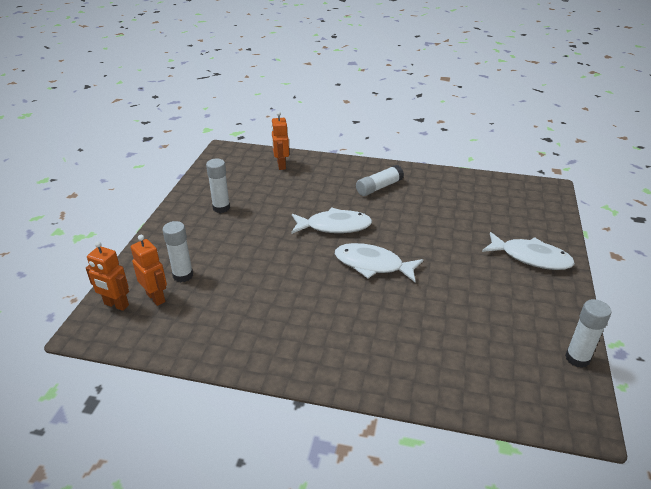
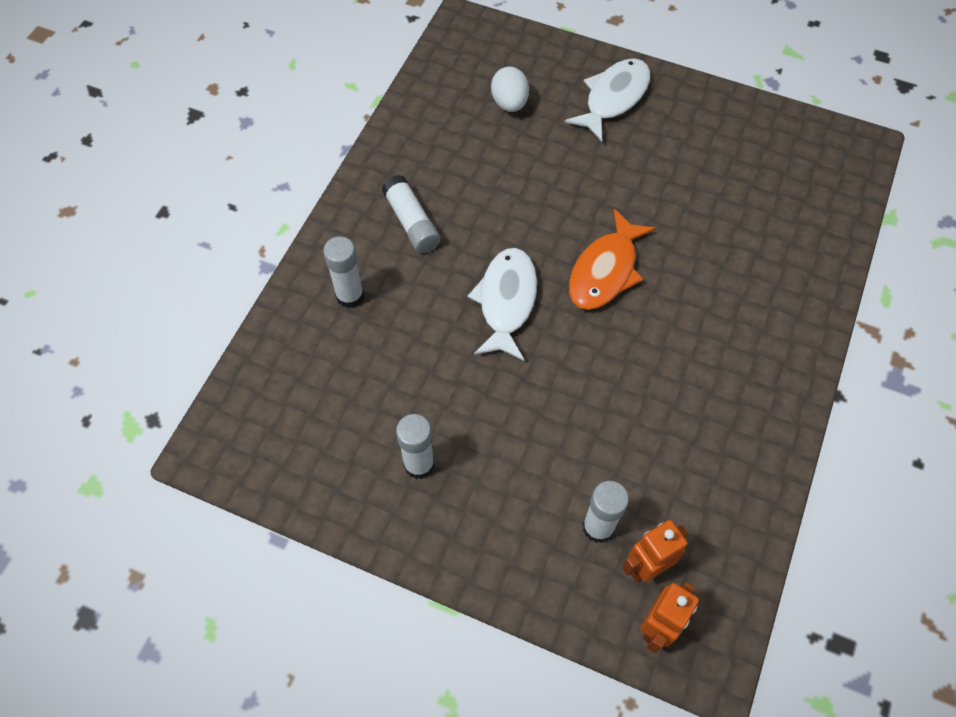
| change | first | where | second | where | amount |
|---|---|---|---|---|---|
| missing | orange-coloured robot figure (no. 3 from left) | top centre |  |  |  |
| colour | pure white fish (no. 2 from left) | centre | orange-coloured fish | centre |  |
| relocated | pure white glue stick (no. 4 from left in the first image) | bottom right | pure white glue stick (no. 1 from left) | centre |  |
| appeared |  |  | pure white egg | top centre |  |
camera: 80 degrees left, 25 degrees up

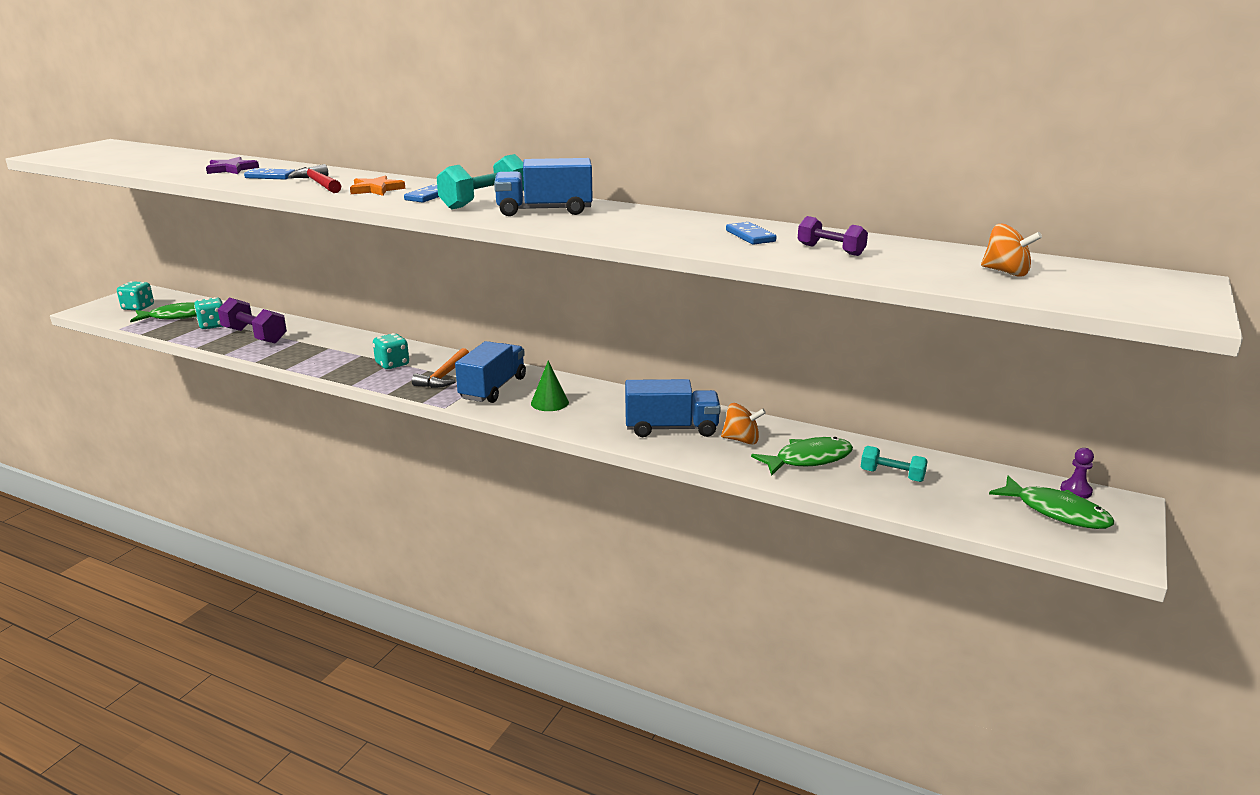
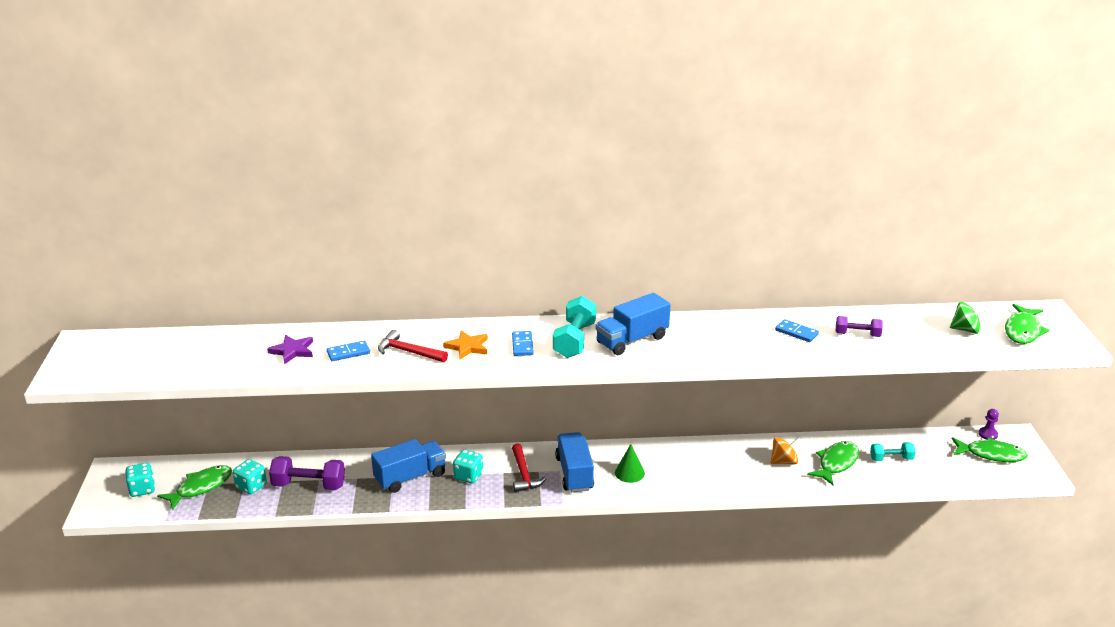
| change | first | where | second | where | amount |
|---|---|---|---|---|---|
| colour | orange-coloured claw hammer | centre | scarlet claw hammer (no. 2 from left) | bottom centre |  |
| relocated | royal blue toy truck (no. 3 from left in the first image) | centre | royal blue toy truck (no. 1 from left) | bottom centre |  |
| colour | orange-coloured spinning top (no. 2 from left) | top right | green spinning top | middle right |  |
| appeared |  |  | green fish (no. 4 from left) | middle right |  |
camera: 30 degrees left, 5 degrees up

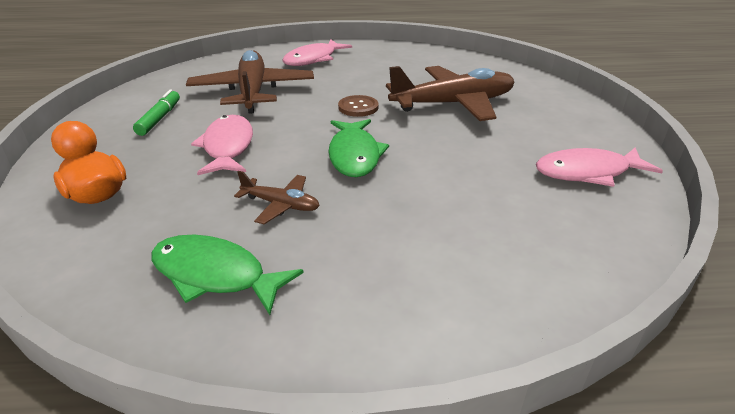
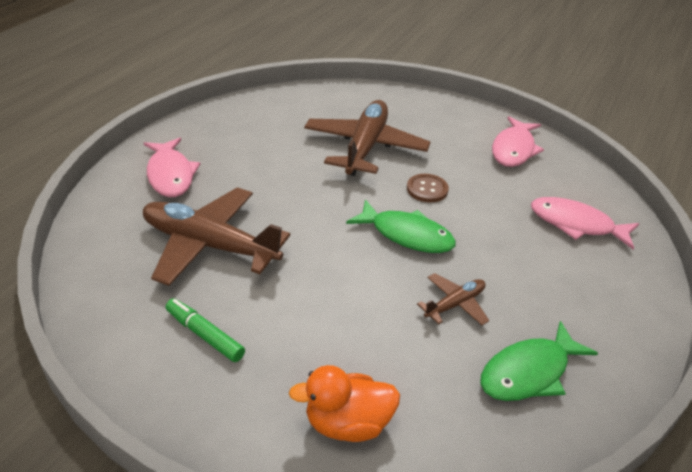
| change | first | where | second | where | amount |
|---|---|---|---|---|---|
| relocated | pink fish (no. 1 from left in the first image) | middle left | pink fish (no. 3 from left) | middle right |  |
| relocated | russet button | top centre |  | centre |  |
camera: 60 degrees left, 5 degrees up

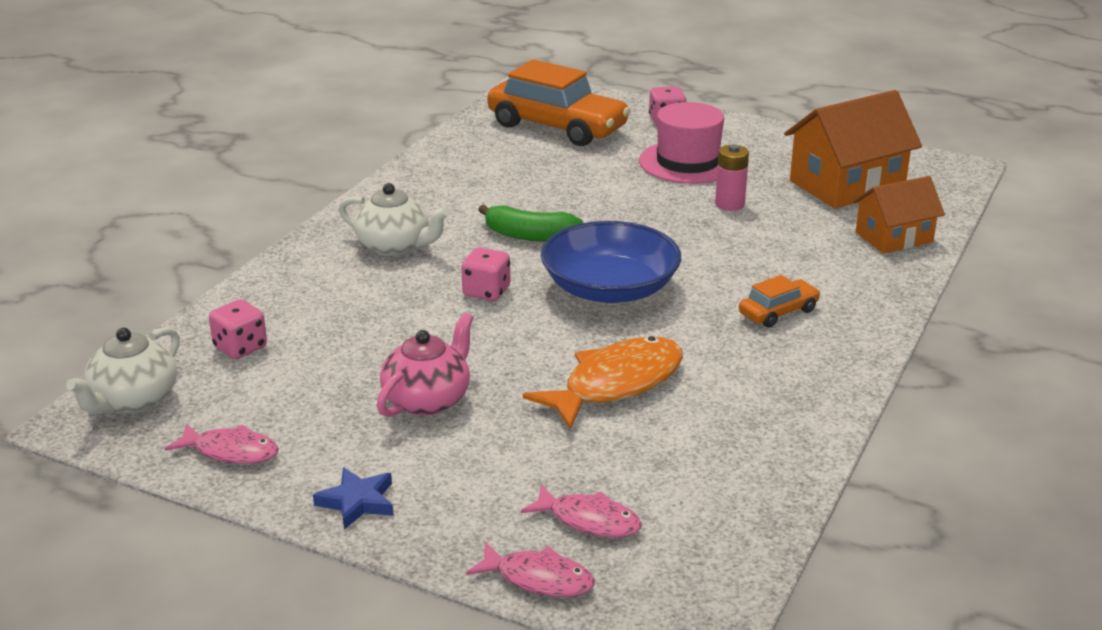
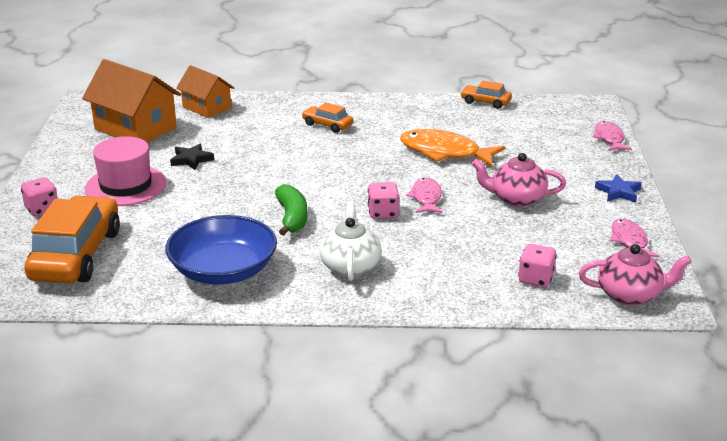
| change | first | where | second | where | amount |
|---|---|---|---|---|---|
| colour | pure white teapot (no. 1 from left) | middle left | pink teapot (no. 2 from left) | middle right |  |
| relocated | pink fish (no. 3 from left in the first image) | bottom centre | pink fish (no. 1 from left) | centre |  |
| relocated | royal blue bowl | centre |  | middle left |  |
| exchanged | pink power cell | top centre | black star | middle left |  |
| appeared |  |  | orange-coloured toy car (no. 3 from left) | top right |  |
camera: 115 degrees left, 0 degrees up

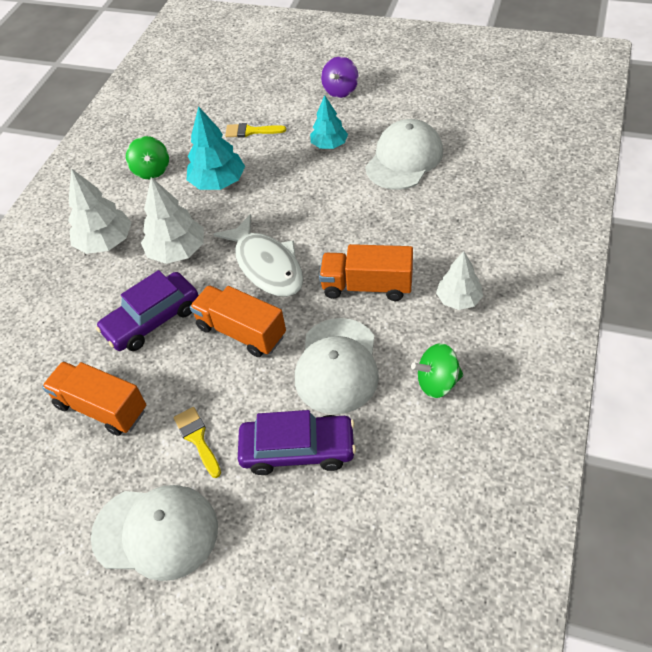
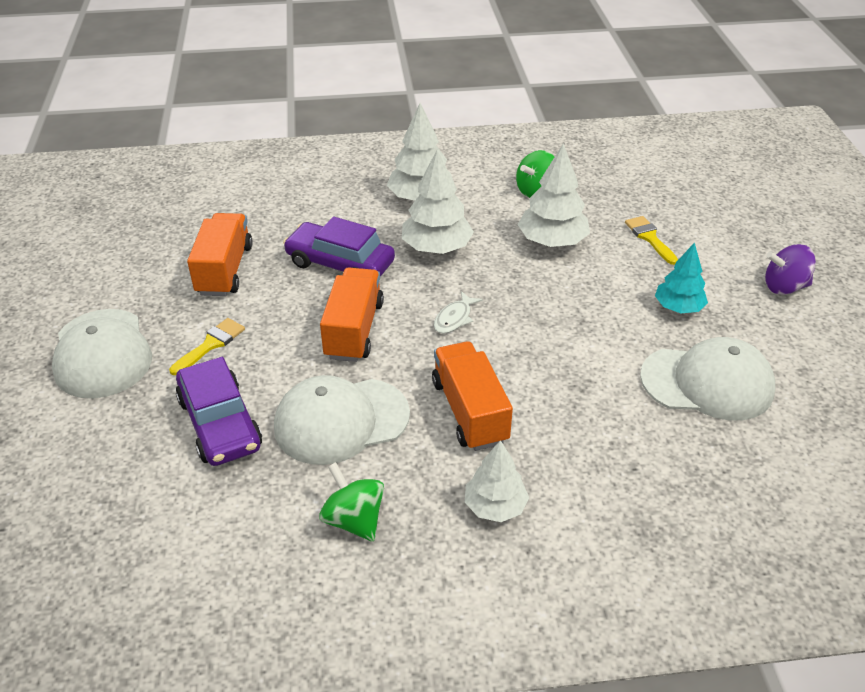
| change | first | where | second | where | amount |
|---|---|---|---|---|---|
| colour | aqua toy tree (no. 1 from left) | top left | pure white toy tree (no. 4 from left) | top centre |  |
| size | pure white fish | centre |  | centre | x0.46 |
camera: 60 degrees right, 10 degrees down

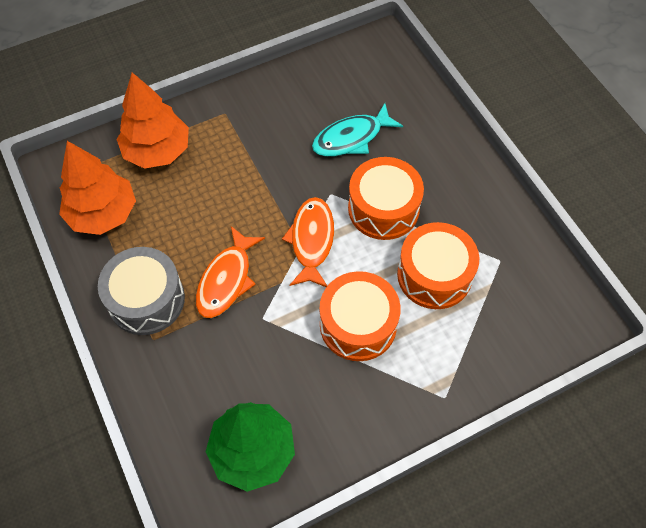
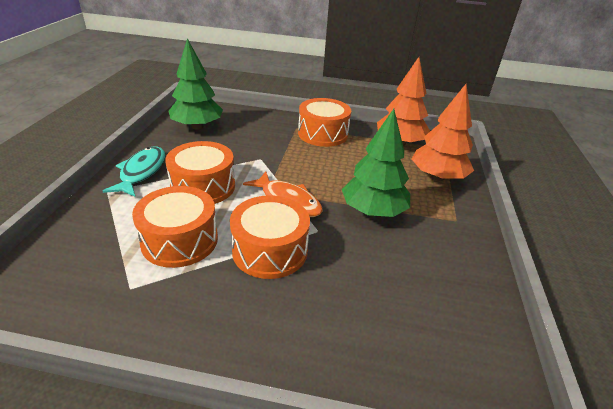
| change | first | where | second | where | amount |
|---|---|---|---|---|---|
| colour | ash-grey drum | middle left | orange-coloured drum (no. 4 from left) | top centre |  |
| missing | orange-coloured fish (no. 1 from left) | centre |  |  |  |
| relocated | aqua fish | top centre |  | middle left |  |
| appeared |  |  | green toy tree (no. 2 from left) | centre |  |
camera: 125 degrees right, 25 degrees down

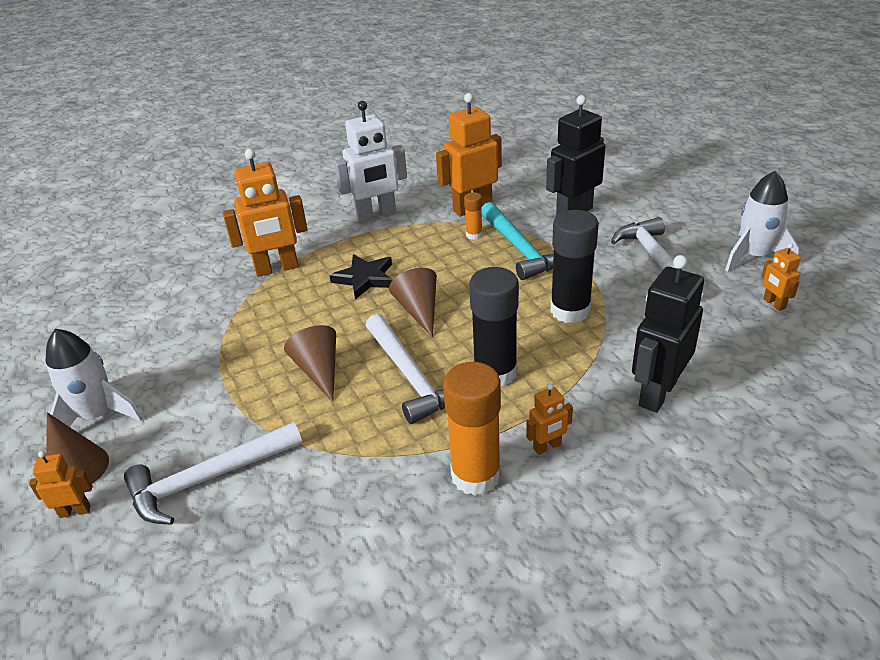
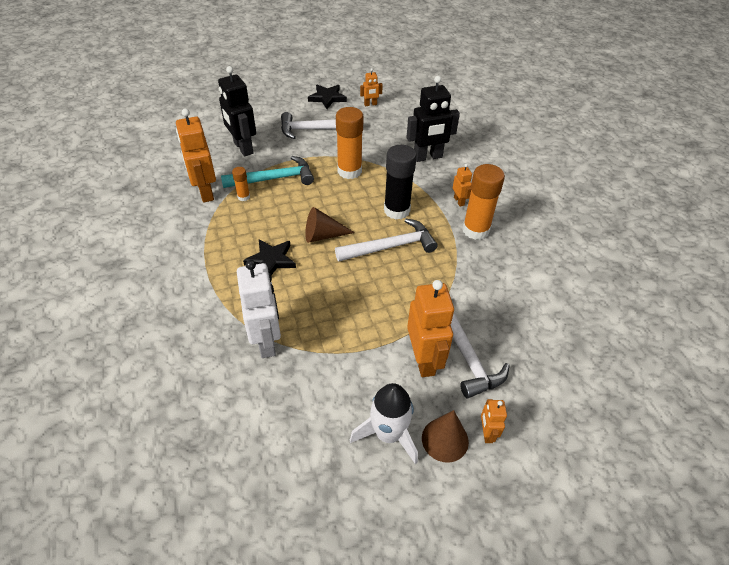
| change | first | where | second | where | amount |
|---|---|---|---|---|---|
| relocated | orange-coloured robot figure (no. 2 from left in the first image) | top left | orange-coloured robot figure (no. 3 from left) | centre |  |
| missing | russet cone shape (no. 2 from left) | centre |  |  |  |
| relocated | pure white robot figure | top centre |  | centre |  |
| colour | black glue stick (no. 2 from left) | centre | orange-coloured glue stick (no. 2 from left) | top centre |  |
| spun | black robot figure (no. 2 from left) | middle right |  | top centre | 60 degrees counterclockwise |
| exchanged | pure white rocket (no. 2 from left) | middle right | black star (no. 2 from left) | top centre |  |
camera: 85 degrees left, 10 degrees up

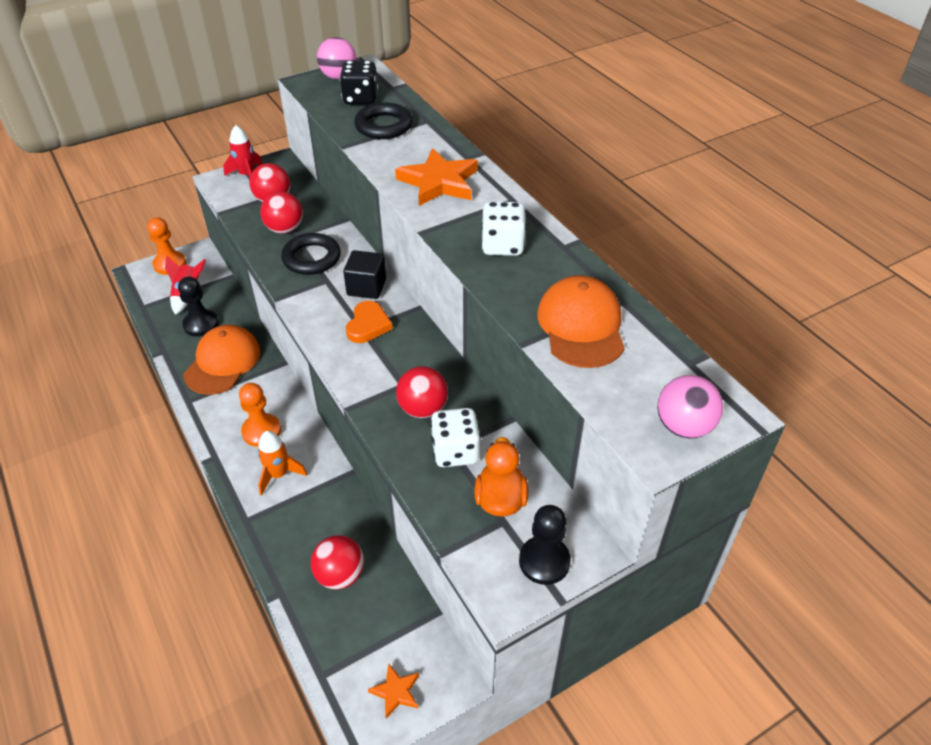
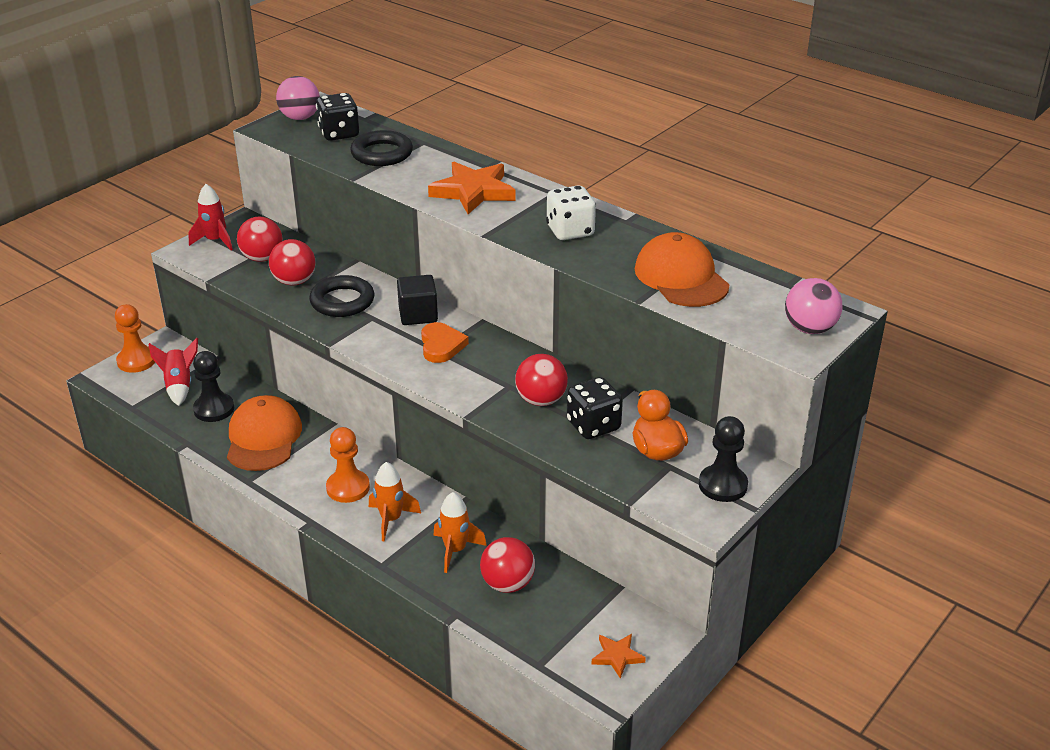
| change | first | where | second | where | amount |
|---|---|---|---|---|---|
| colour | pure white game die (no. 1 from left) | centre | black game die (no. 2 from left) | centre |  |
| appeared |  |  | orange-coloured rocket (no. 2 from left) | bottom centre |  |
camera: 20 degrees left, 10 degrees down

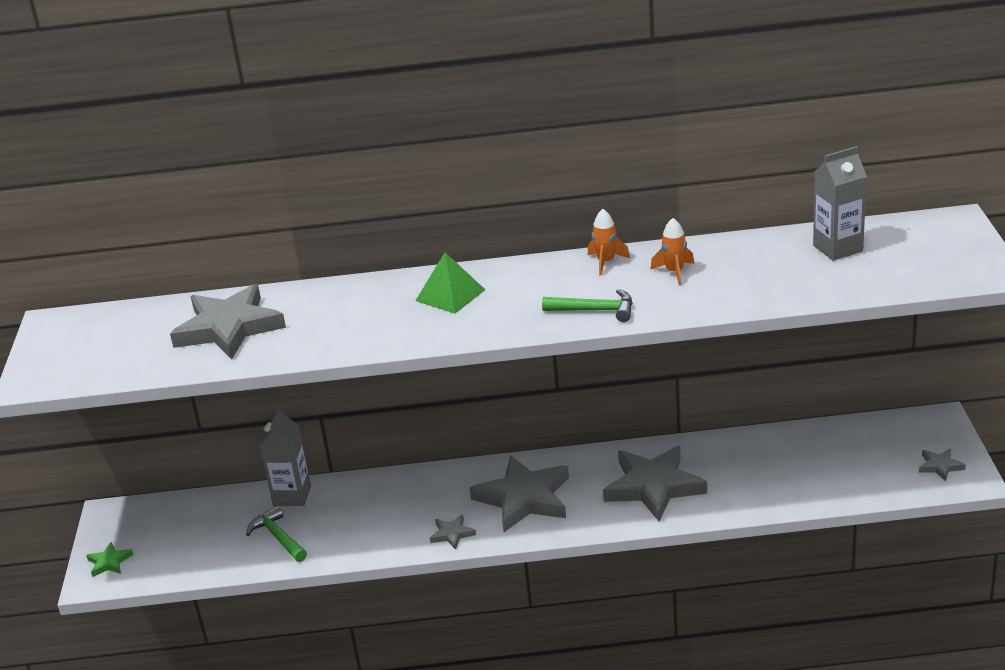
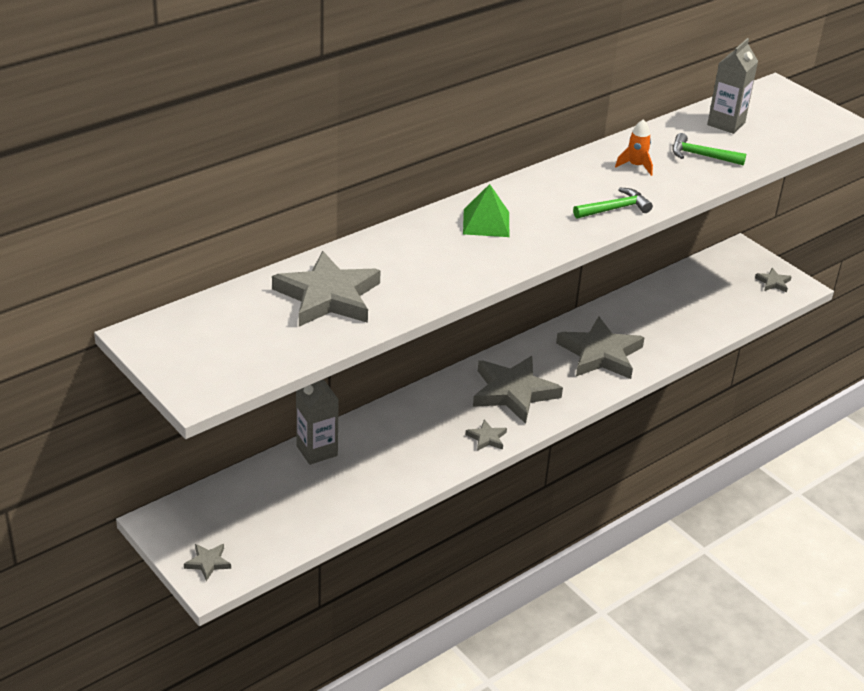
| change | first | where | second | where | amount |
|---|---|---|---|---|---|
| colour | green star | bottom left | ash-grey star (no. 1 from left) | bottom left |  |
| relocated | green claw hammer (no. 1 from left in the first image) | bottom left | green claw hammer (no. 2 from left) | top right |  |
| missing | orange-coloured rocket (no. 1 from left) | centre |  |  |  |
camera: 40 degrees left, 5 degrees up

